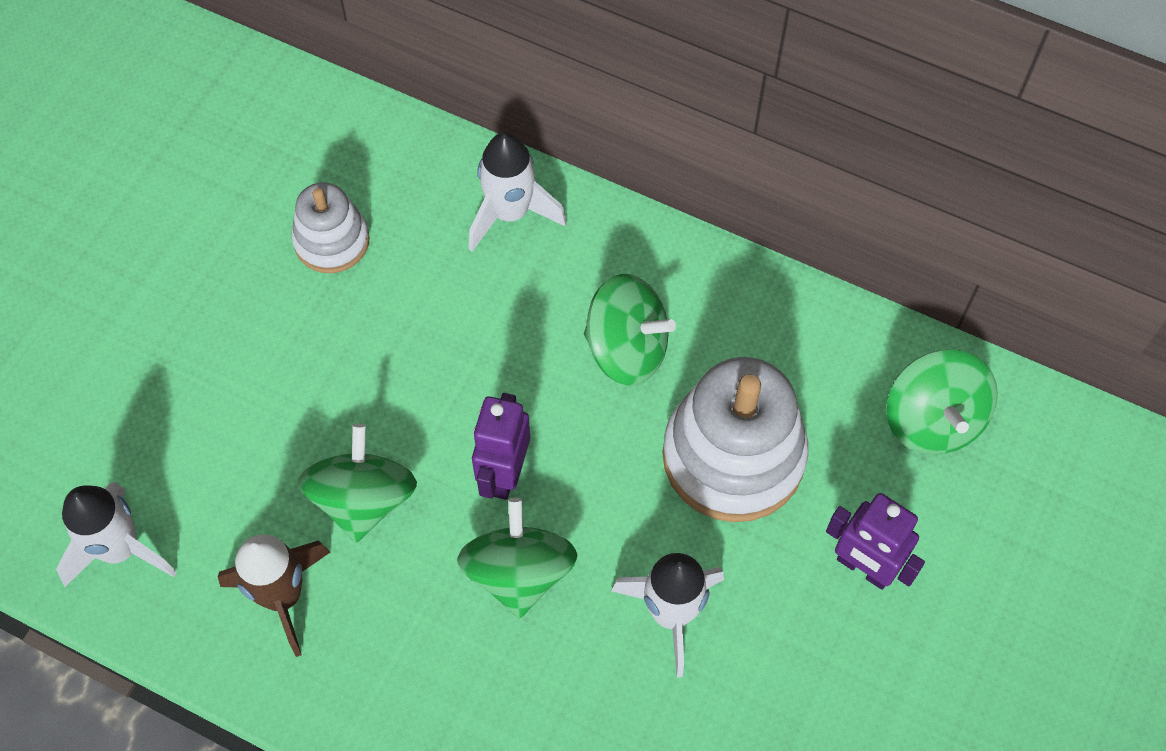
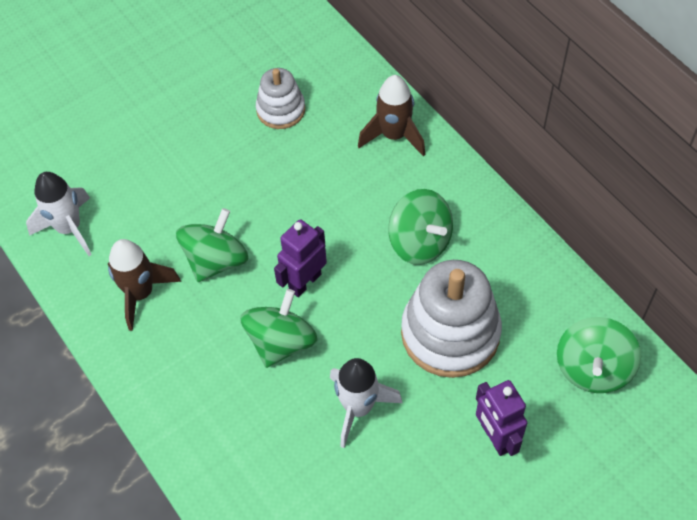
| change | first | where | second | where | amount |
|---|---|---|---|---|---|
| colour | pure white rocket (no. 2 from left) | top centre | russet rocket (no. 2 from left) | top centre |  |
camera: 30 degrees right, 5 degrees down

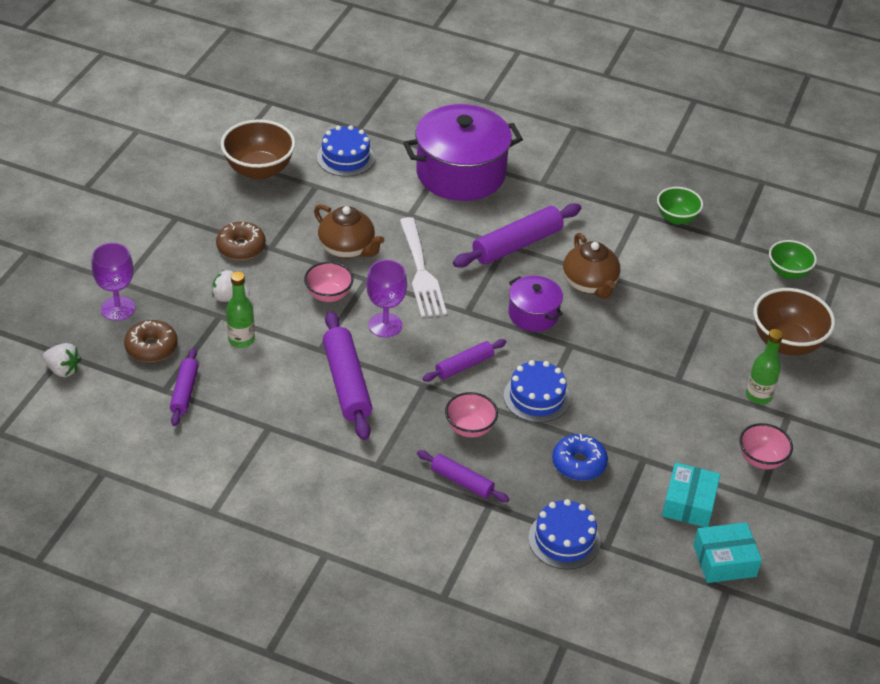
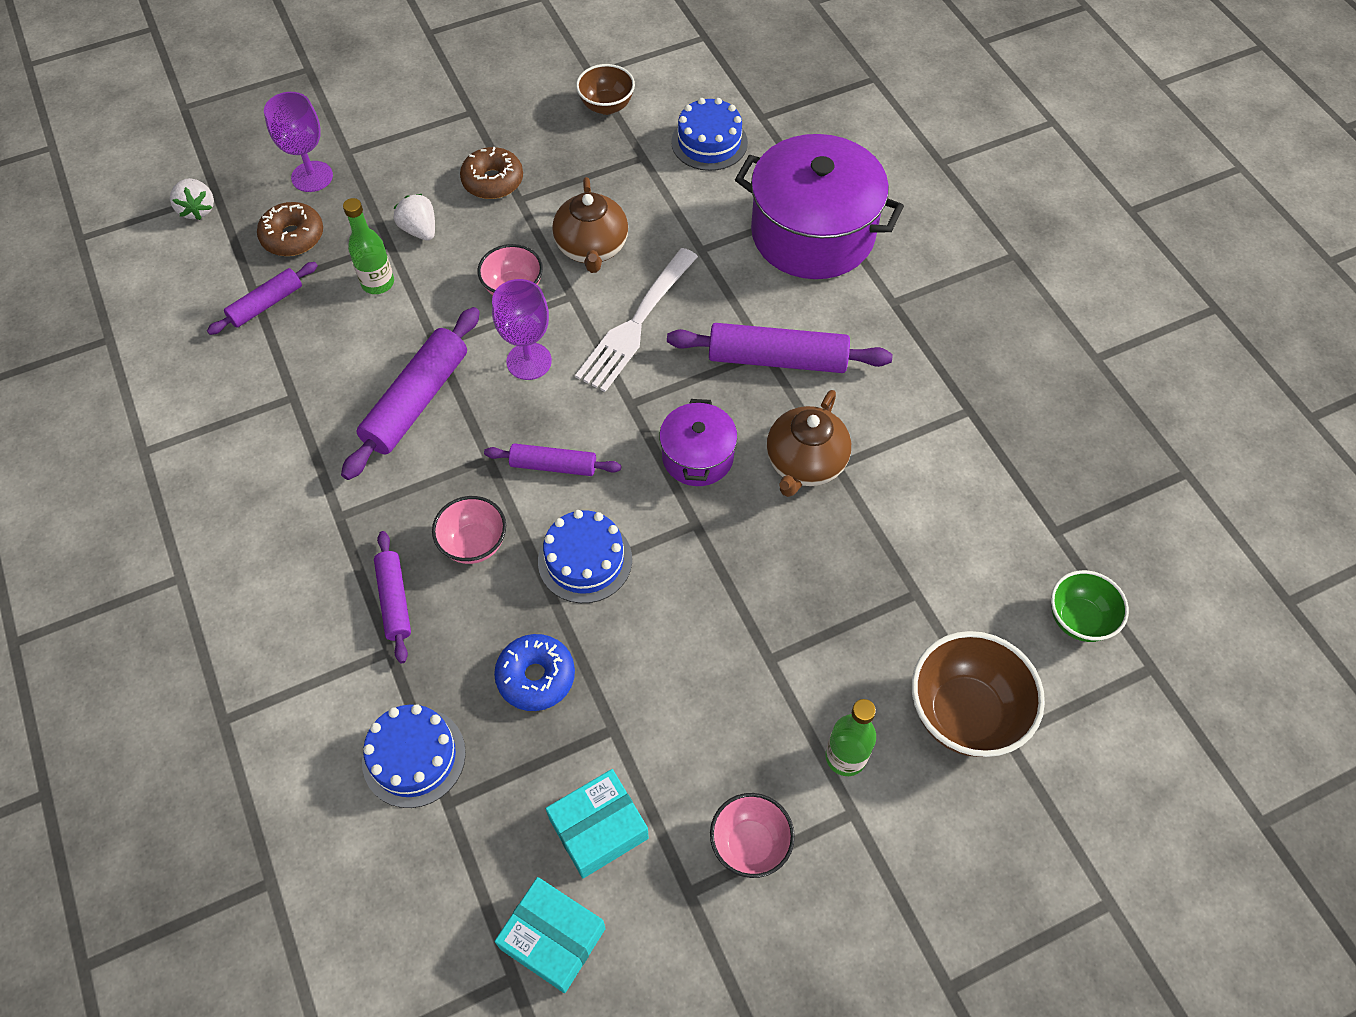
| change | first | where | second | where | amount |
|---|---|---|---|---|---|
| size | russet bowl (no. 1 from left) | top left |  | top centre | x0.62 |
| missing | green bowl (no. 1 from left) | top right |  |  |  |
camera: 45 degrees right, 15 degrees up

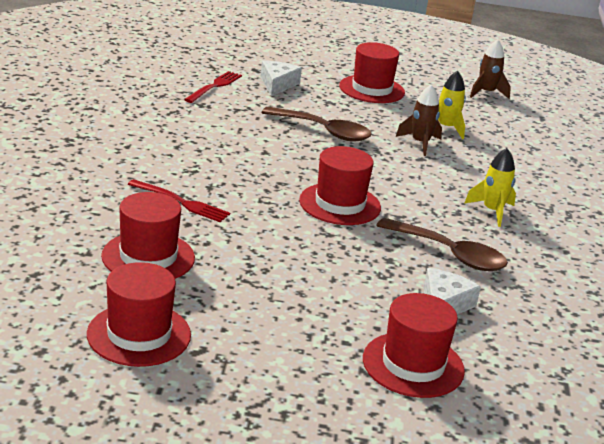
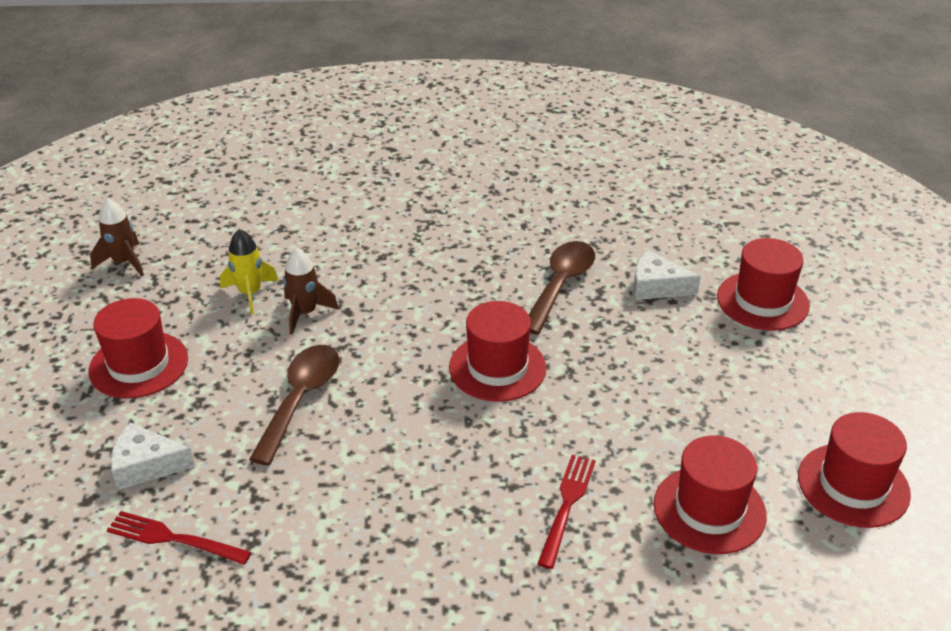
| change | first | where | second | where | amount |
|---|---|---|---|---|---|
| missing | bright yellow rocket (no. 2 from left) | middle right |  |  |  |
camera: 95 degrees left, 10 degrees up

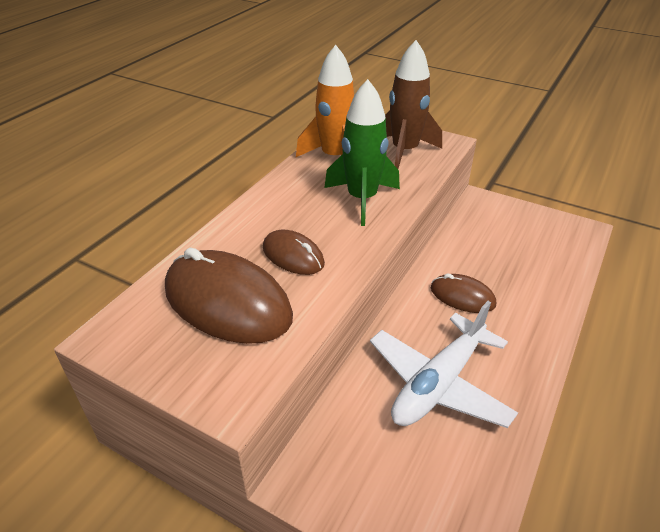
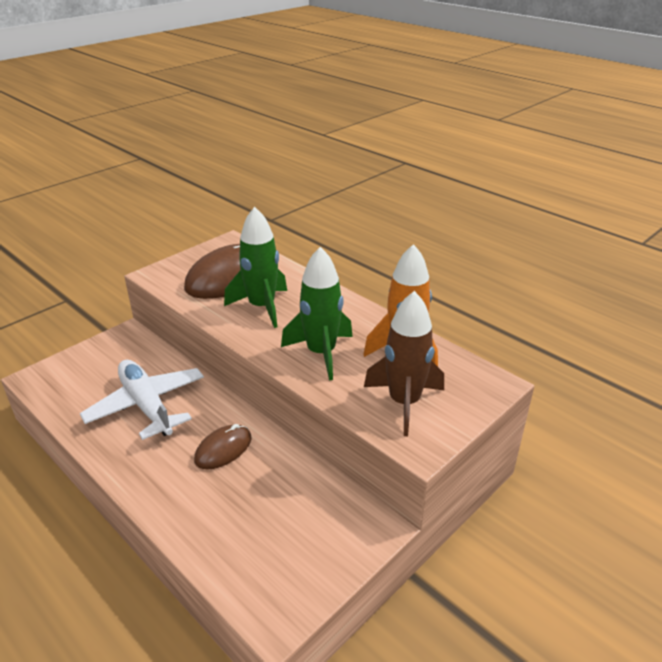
| change | first | where | second | where | amount |
|---|---|---|---|---|---|
| exchanged | russet computer mouse (no. 2 from left) | centre | green rocket (no. 1 from left) | centre |  |
camera: 105 degrees right, 5 degrees down

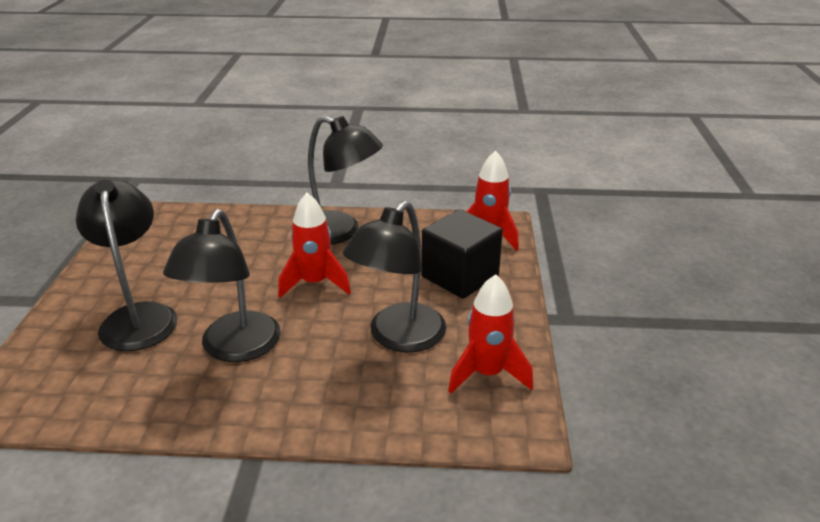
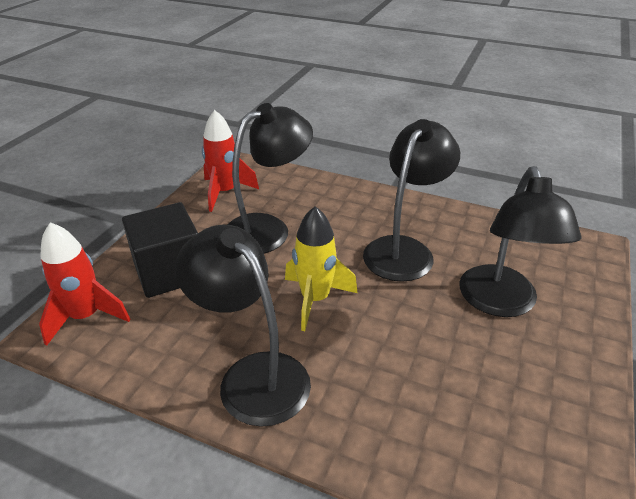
| change | first | where | second | where | amount |
|---|---|---|---|---|---|
| colour | scarlet rocket (no. 1 from left) | centre | bright yellow rocket | centre |  |
camera: 160 degrees left, 5 degrees up

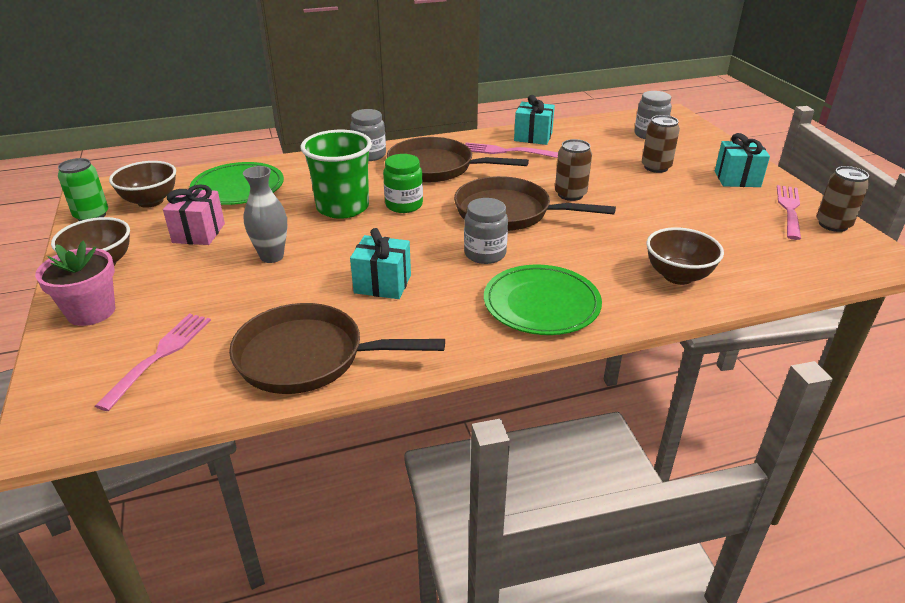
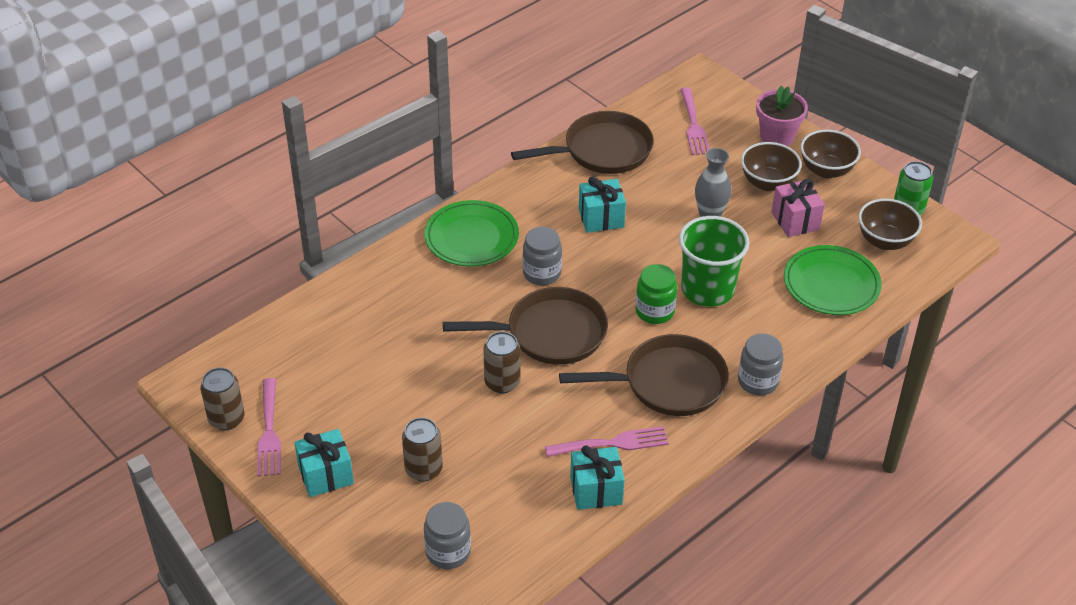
| change | first | where | second | where | amount |
|---|---|---|---|---|---|
| relocated | russet bowl (no. 3 from left in the first image) | middle right | russet bowl (no. 1 from left) | top right |  |
camera: 155 degrees right, 10 degrees up

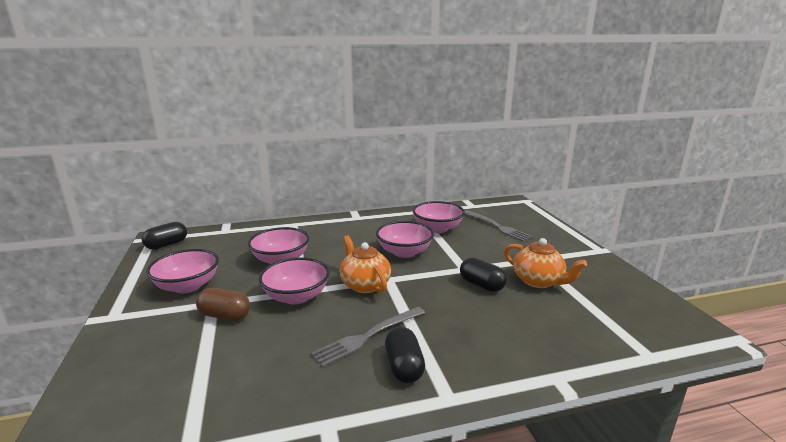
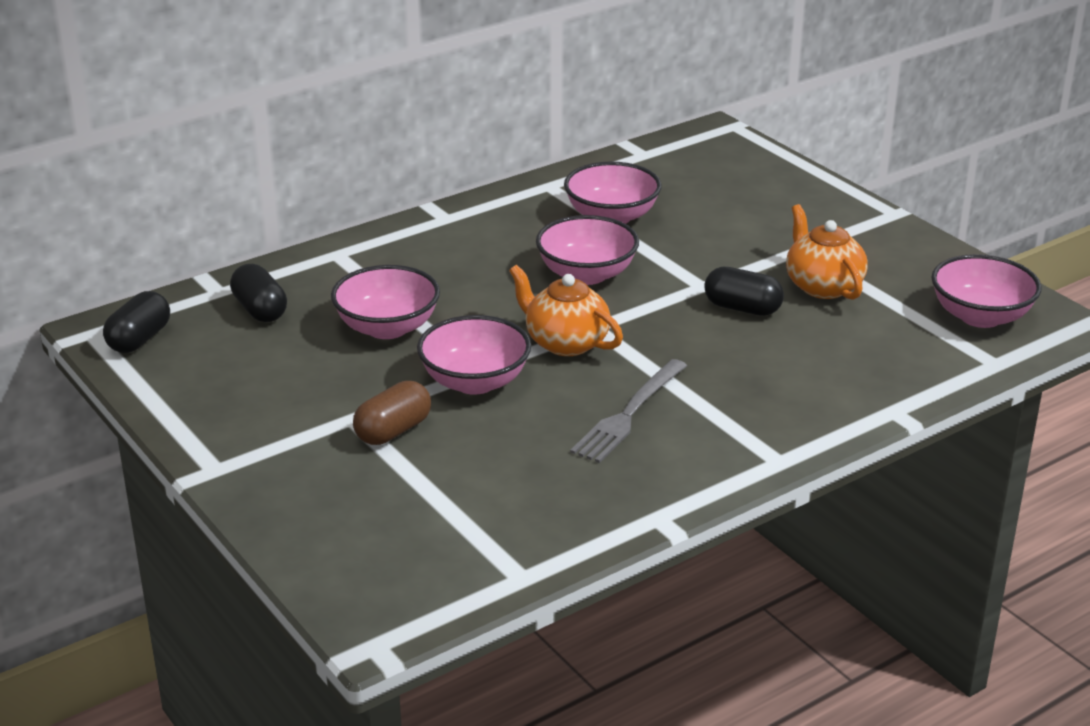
| change | first | where | second | where | amount |
|---|---|---|---|---|---|
| relocated | pink bowl (no. 1 from left in the first image) | middle left | pink bowl (no. 5 from left) | middle right |  |
| spun | russet pill shape | bottom left |  | centre | 45 degrees counterclockwise |
| relocated | black pill shape (no. 2 from left) | bottom centre |  | middle left |  |
| missing | ash-grey fork (no. 2 from left) | centre |  |  |  |
| spun | orange-coloured teapot (no. 2 from left) | middle right |  | middle right | 135 degrees counterclockwise |
camera: 20 degrees left, 10 degrees up

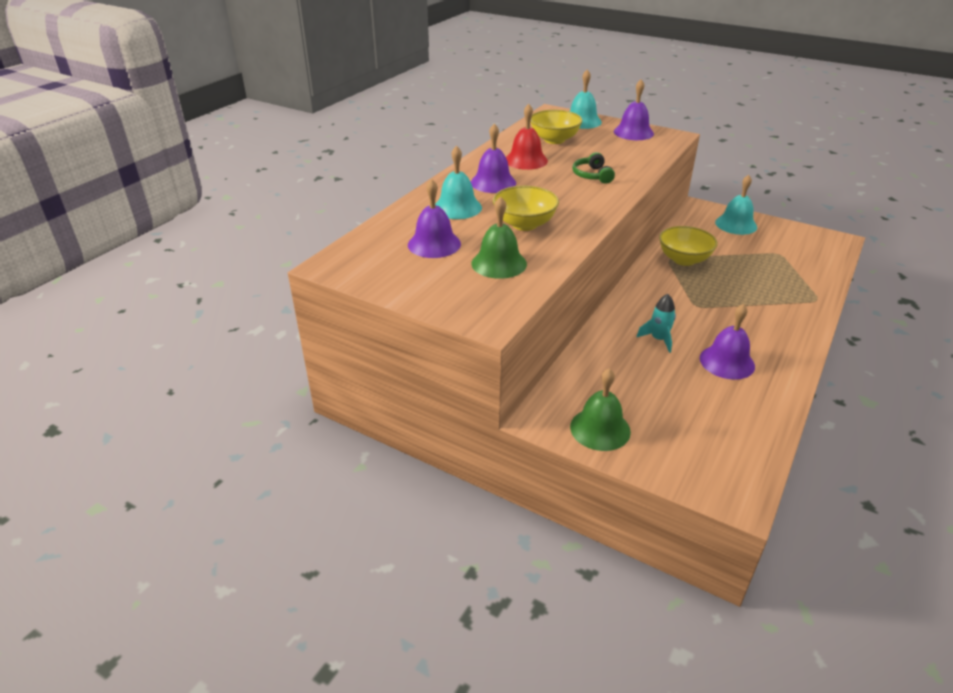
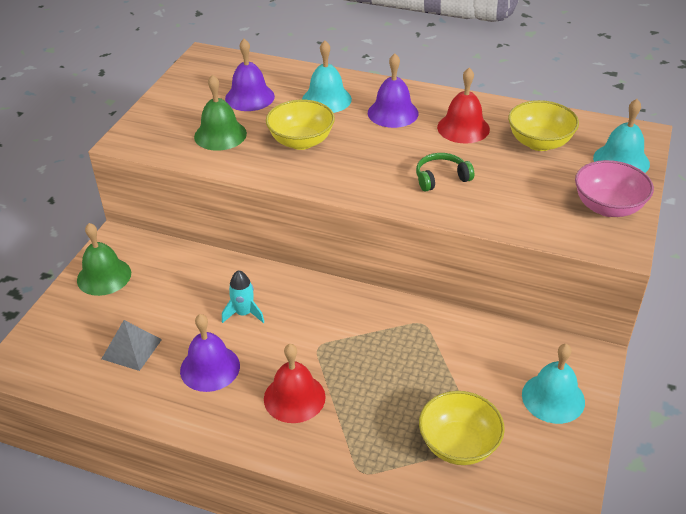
| change | first | where | second | where | amount |
|---|---|---|---|---|---|
| exchanged | purple hand bell (no. 3 from left) | top centre | pink bowl | middle right |  |
| relocated | bright yellow bowl (no. 3 from left in the first image) | middle right | bright yellow bowl (no. 2 from left) | bottom right |  |
| appeared |  |  | ash-grey pyramid shape | bottom left |  |
| appeared |  |  | scarlet hand bell (no. 1 from left) | bottom centre |  |
camera: 80 degrees right, 5 degrees up

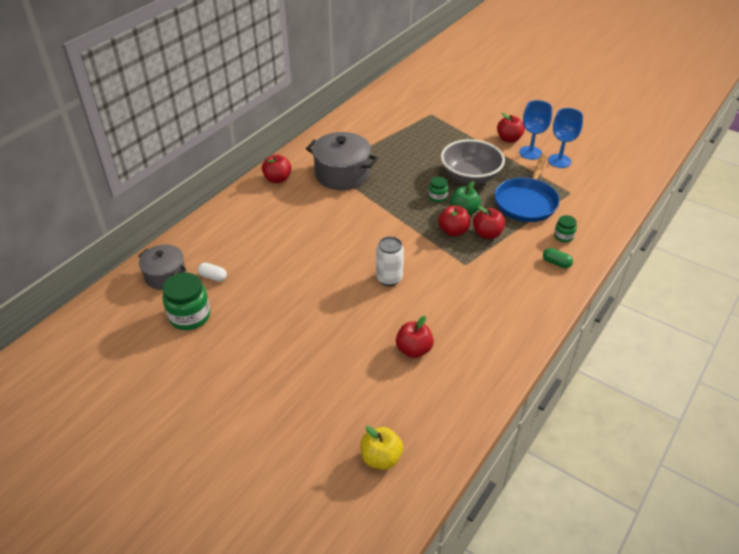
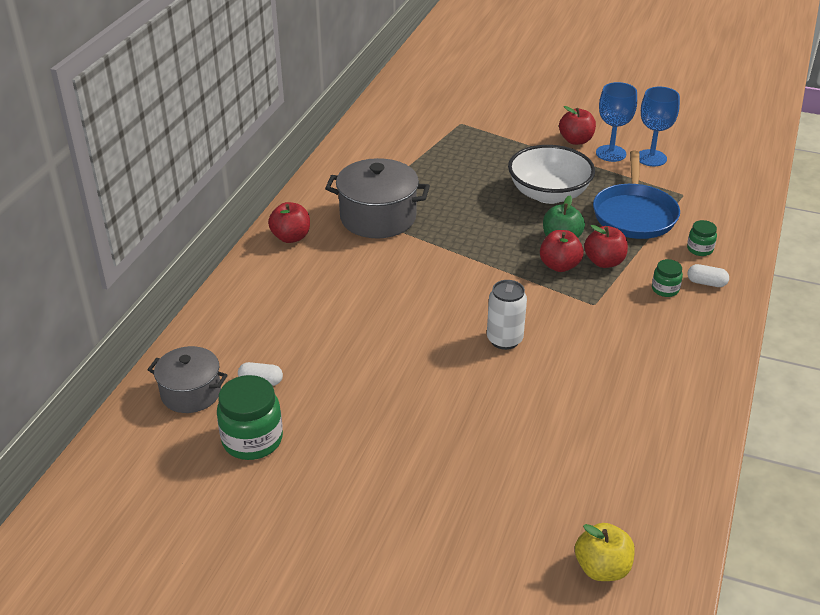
| change | first | where | second | where | amount |
|---|---|---|---|---|---|
| missing | scarlet apple (no. 2 from left) | centre |  |  |  |
| relocated | green preserve jar (no. 2 from left) | centre |  | middle right |  |
| colour | ash-grey bowl | top centre | pure white bowl | top right |  |
| colour | green pill shape | middle right | pure white pill shape (no. 2 from left) | middle right |  |
camera: 15 degrees left, 5 degrees down

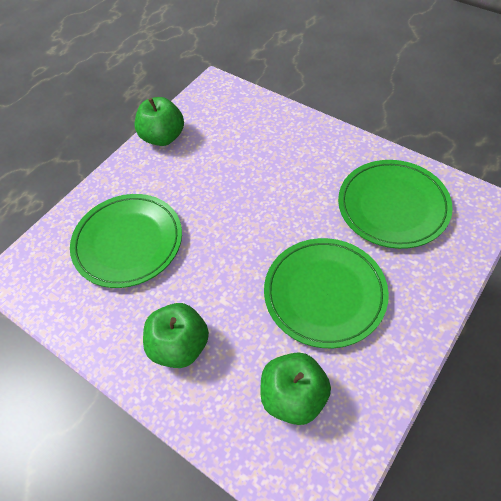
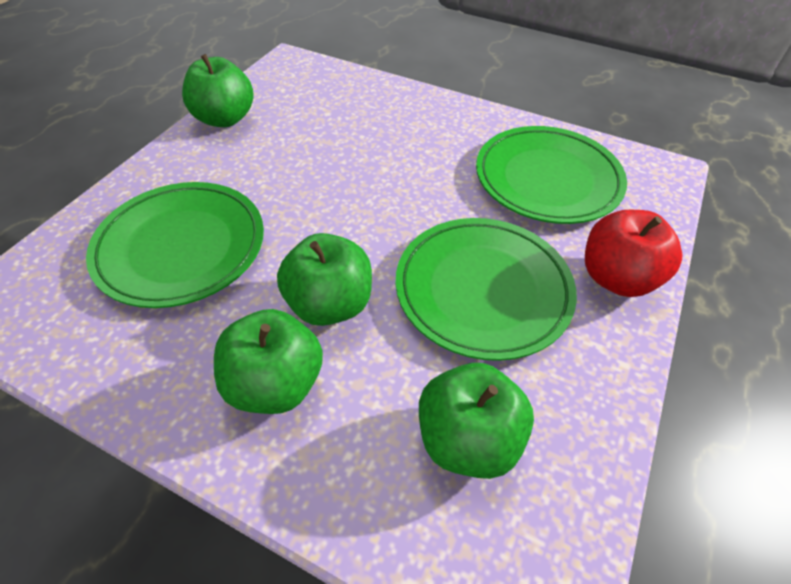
| change | first | where | second | where | amount |
|---|---|---|---|---|---|
| appeared |  |  | green apple (no. 3 from left) | centre |  |
| appeared |  |  | scarlet apple | middle right |  |
camera: 15 degrees left, 5 degrees down

